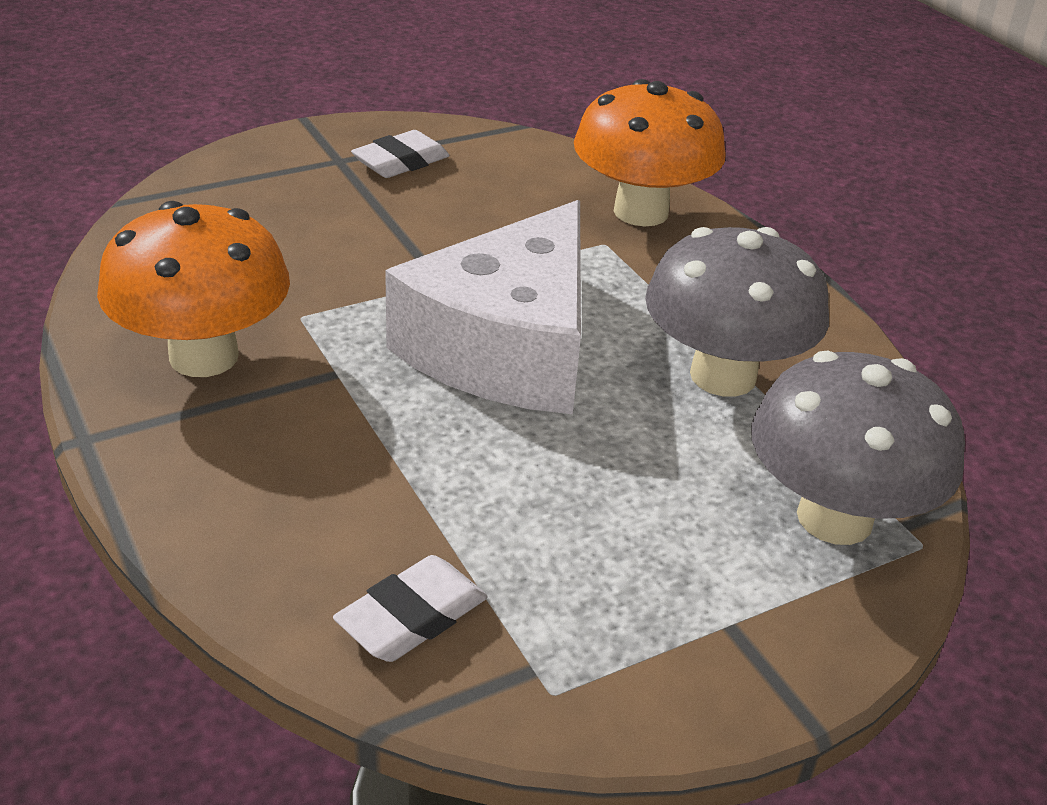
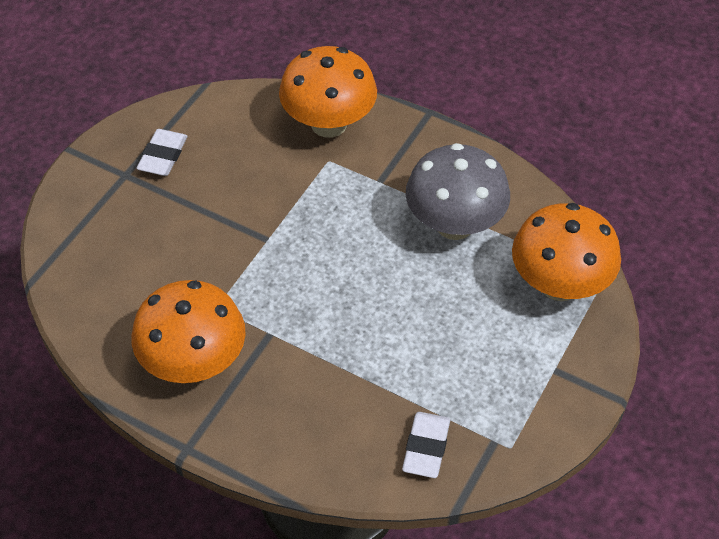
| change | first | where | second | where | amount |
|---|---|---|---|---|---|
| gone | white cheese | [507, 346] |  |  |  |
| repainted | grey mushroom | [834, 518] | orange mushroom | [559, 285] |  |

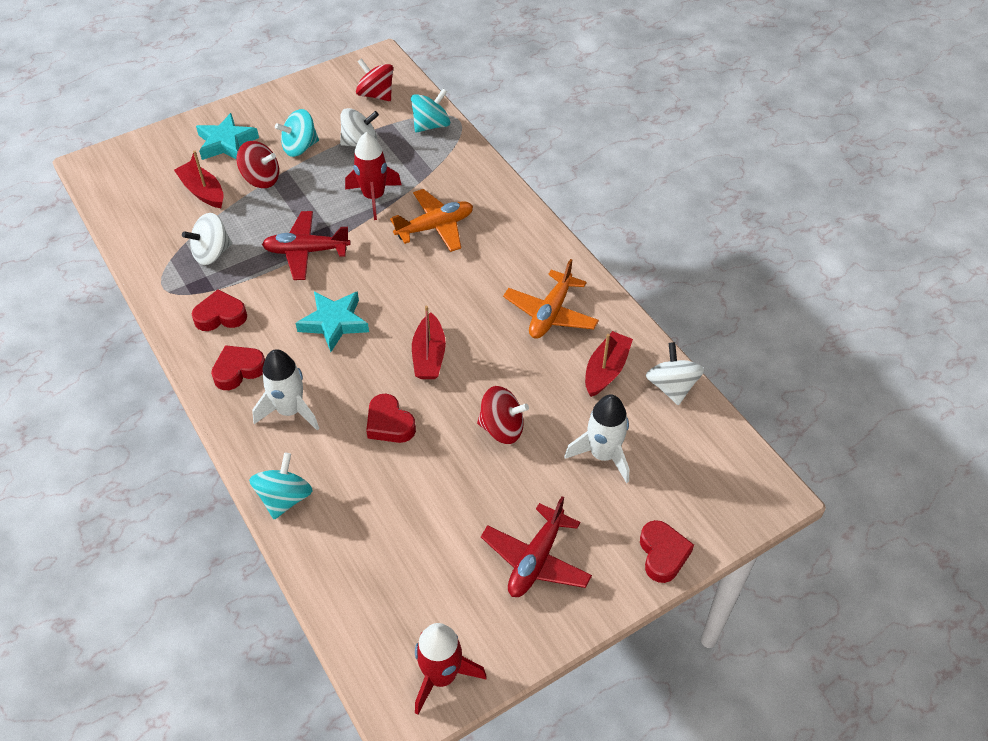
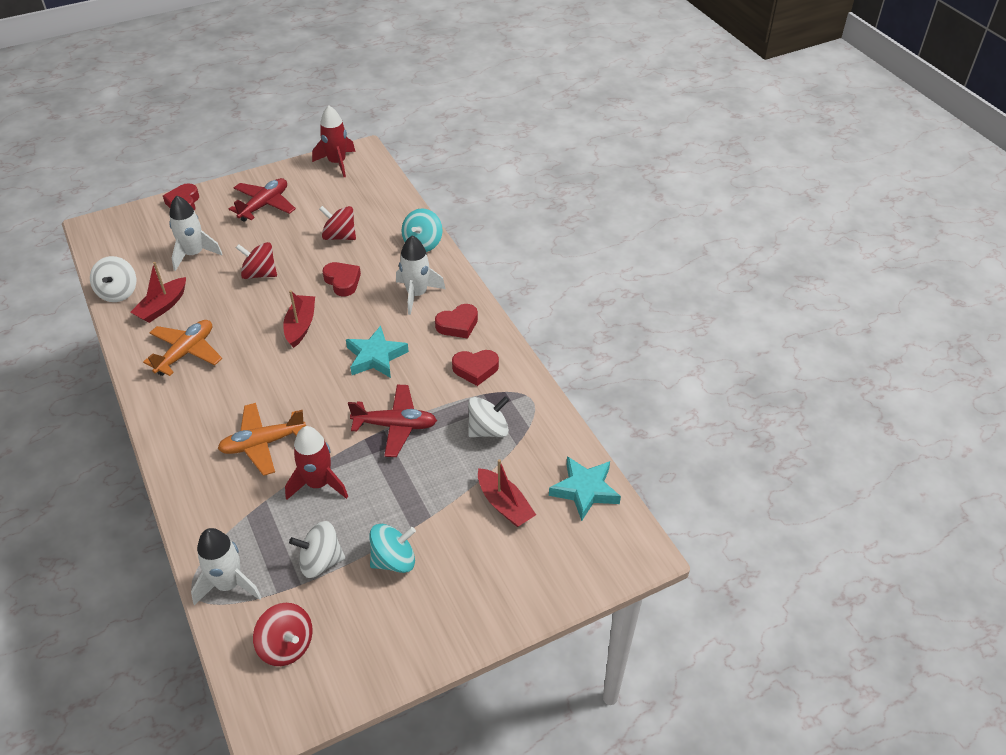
| change | first | where | second | where | amount |
|---|---|---|---|---|---|
| swapped | turquoise spinning top | [431, 125] | white rocket | [229, 584] |  |
| shifted | turquoise star | [226, 143] |  | [585, 490] |  |
| shifted | red spinning top | [261, 179] |  | [339, 236] |  |

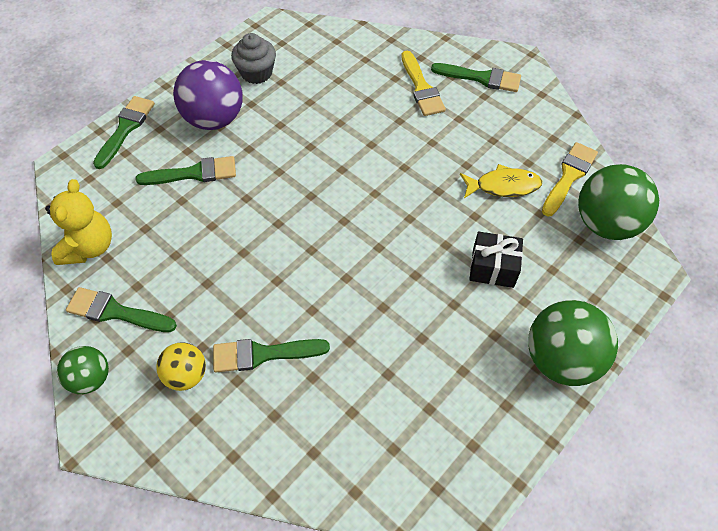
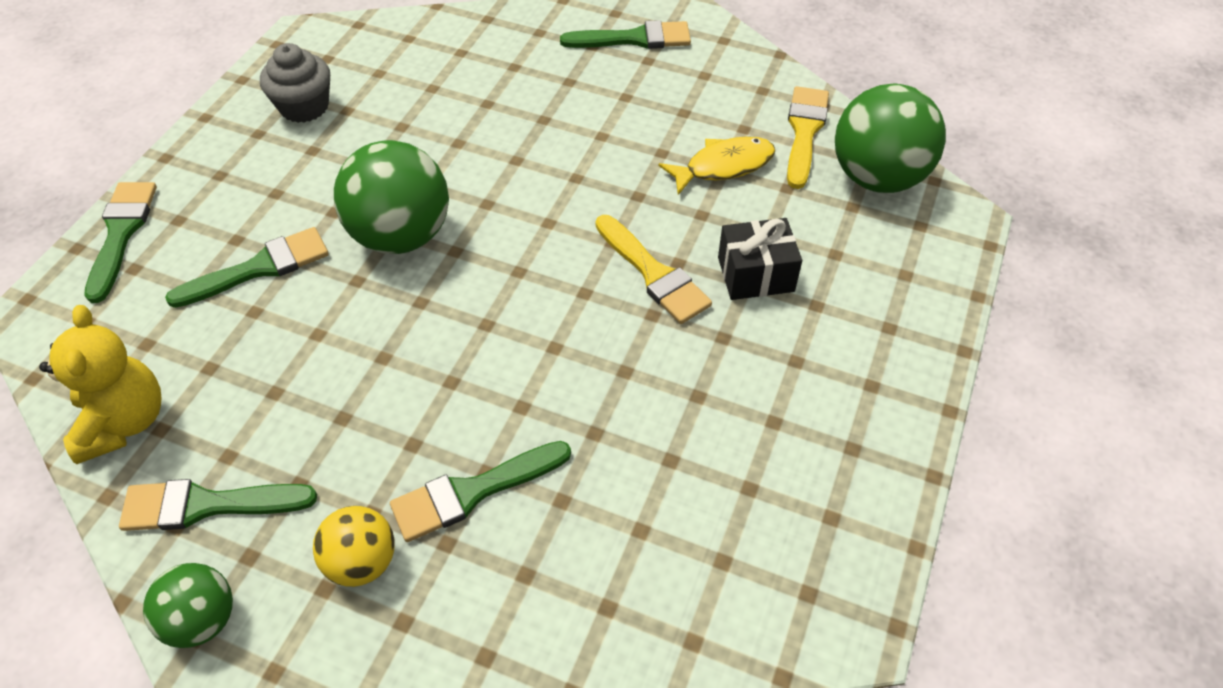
| change | first | where | second | where | amount |
|---|---|---|---|---|---|
| shifted | yellow brush | [421, 88] |  | [653, 274] |  |
| gone | purple ball | [214, 119] |  |  |  |
| shifted | green ball | [561, 359] |  | [401, 235] |  |

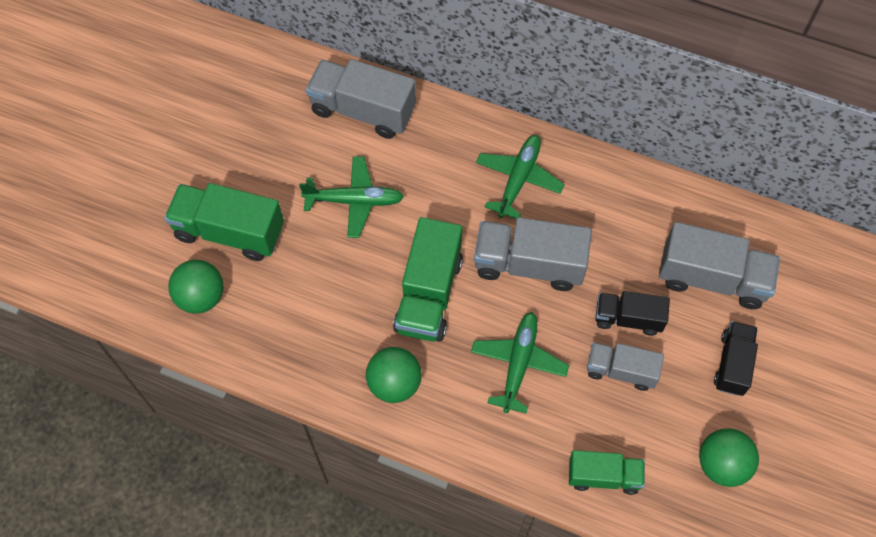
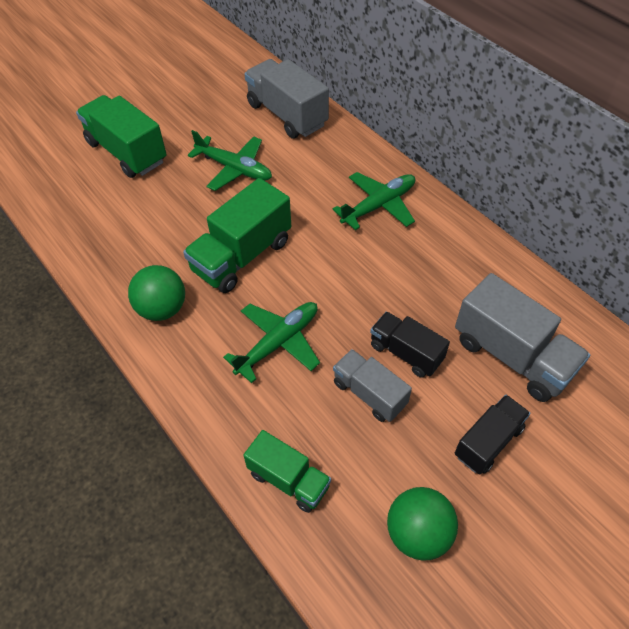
| change | first | where | second | where | amount |
|---|---|---|---|---|---|
| gone | grey truck | [529, 264] |  |  |  |
| gone | green ball | [201, 297] |  |  |  |

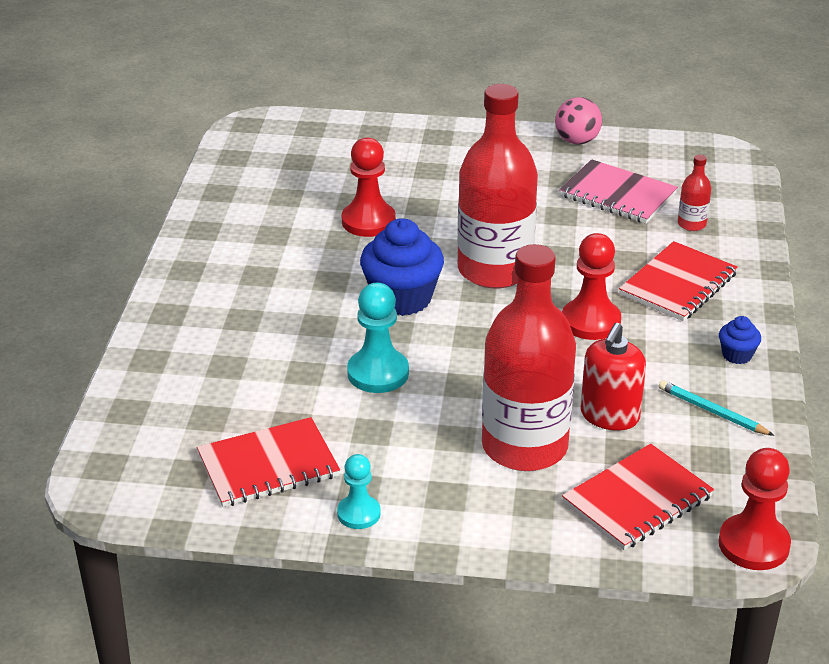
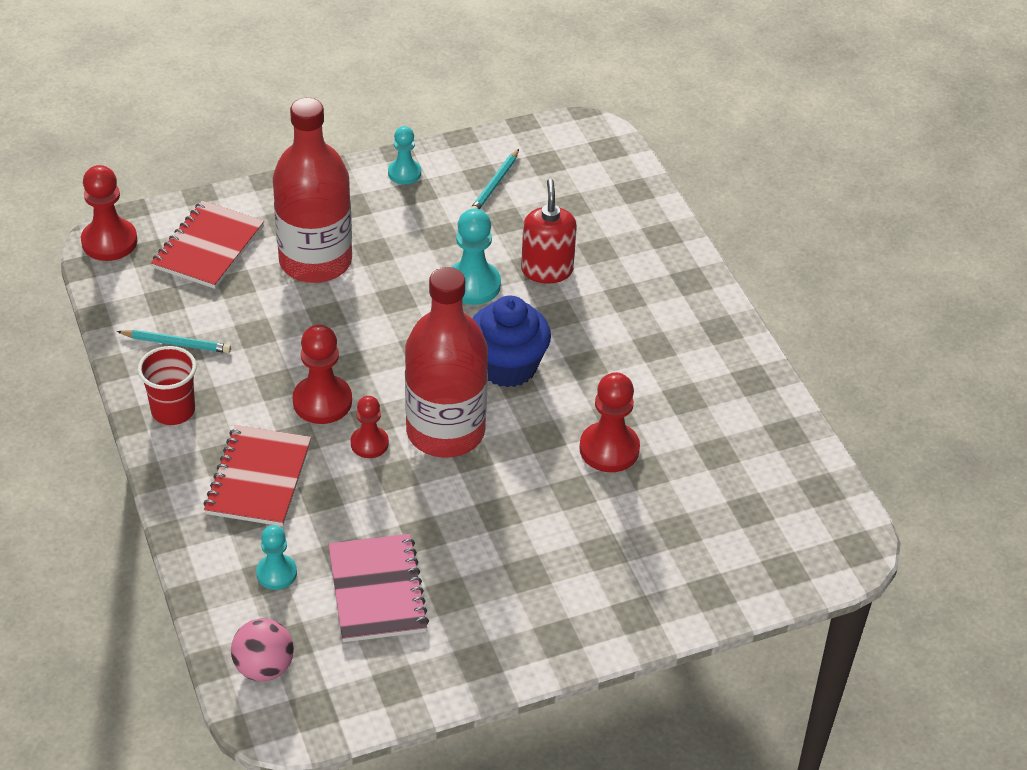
| change | first | where | second | where | amount |
|---|---|---|---|---|---|
| shifted | pink ball | [577, 141] |  | [264, 667] |  |
| swapped | red bottle | [691, 224] | turquoise pawn | [276, 573] |  |
| rotated | pink notebook | [617, 195] |  | [377, 590] | 75 degrees clockwise |
| swapped | blue cupcake | [737, 355] | red cup | [173, 411] |  |
| shifted | red soap dispenser | [609, 416] |  | [547, 270] |  |
| swapped | red notebook | [268, 465] | turquoise pencil | [494, 184] |  |
| new |  |  | red pawn | [369, 443] |  |

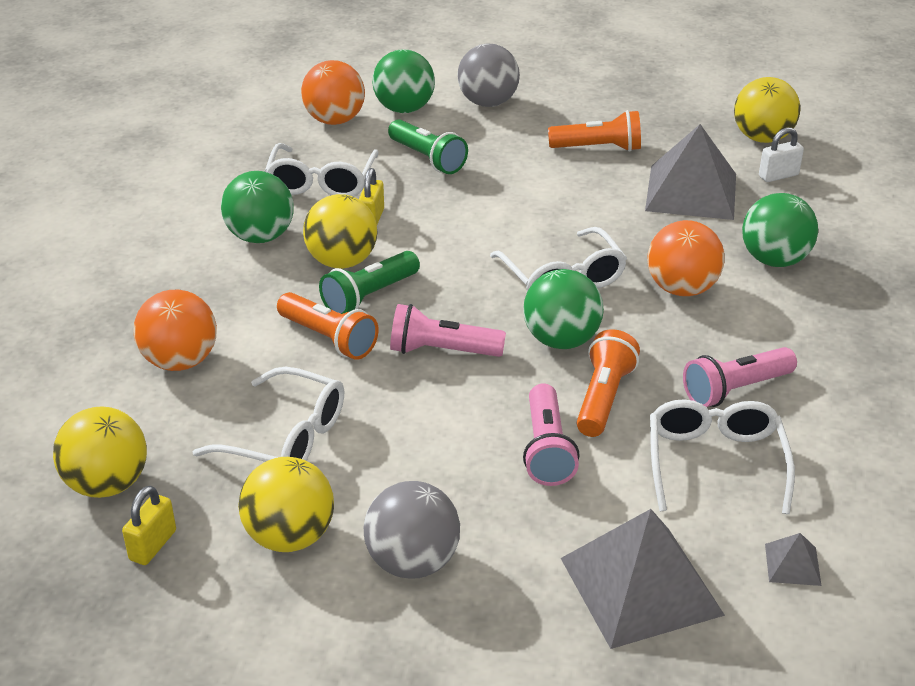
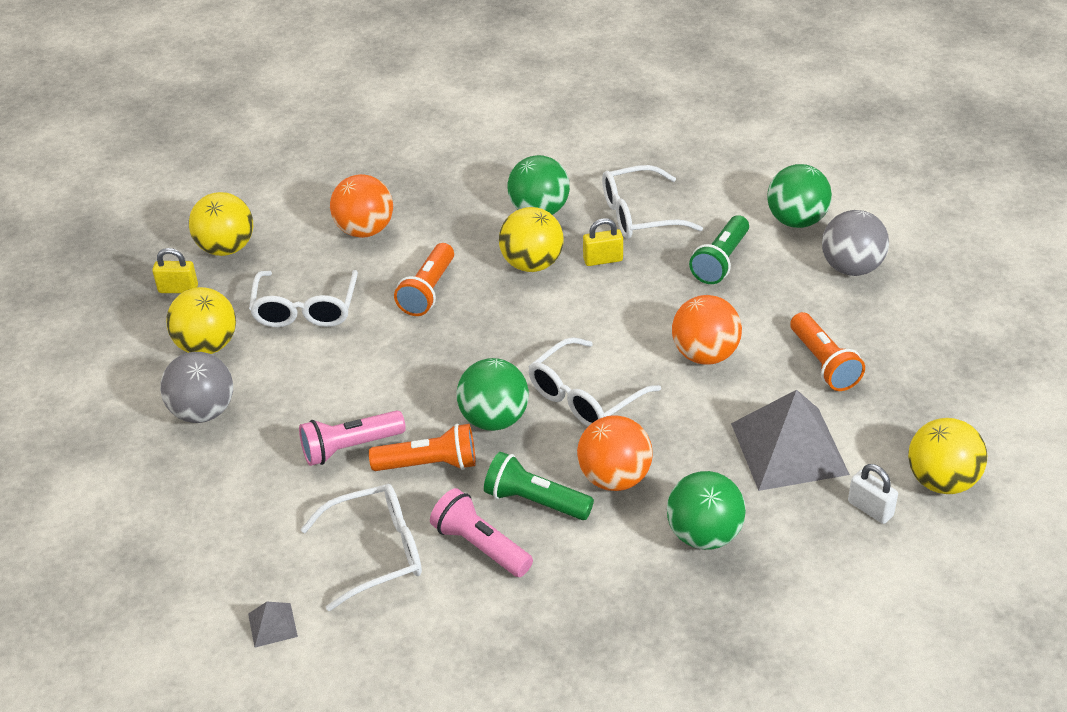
| change | first | where | second | where | amount |
|---|---|---|---|---|---|
| shifted | orange ball | [335, 120] |  | [705, 354] |  |
| shifted | green flashlight | [369, 296] |  | [535, 501] |  |
| gone | pink flashlight | [442, 351] |  |  |  |
| gone | grey pyramid | [640, 586] |  |  |  |

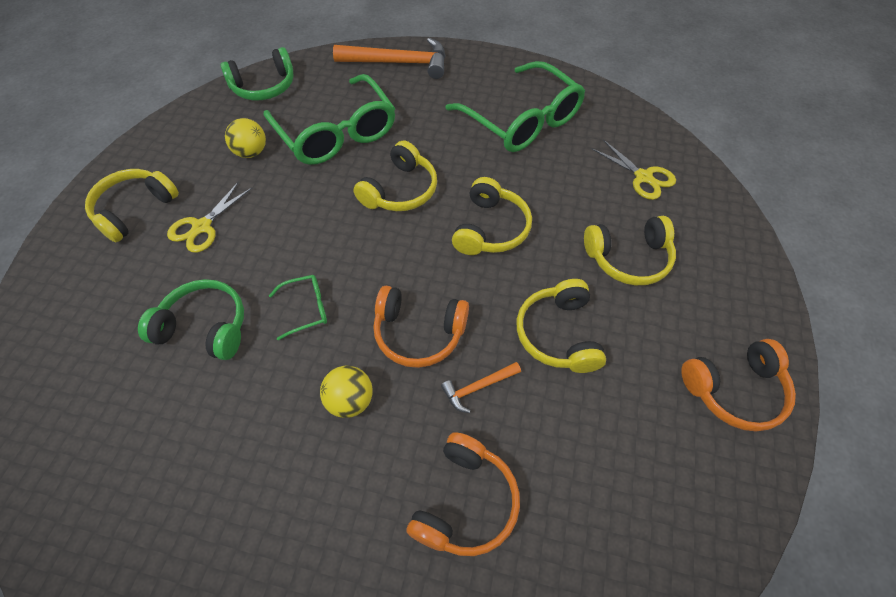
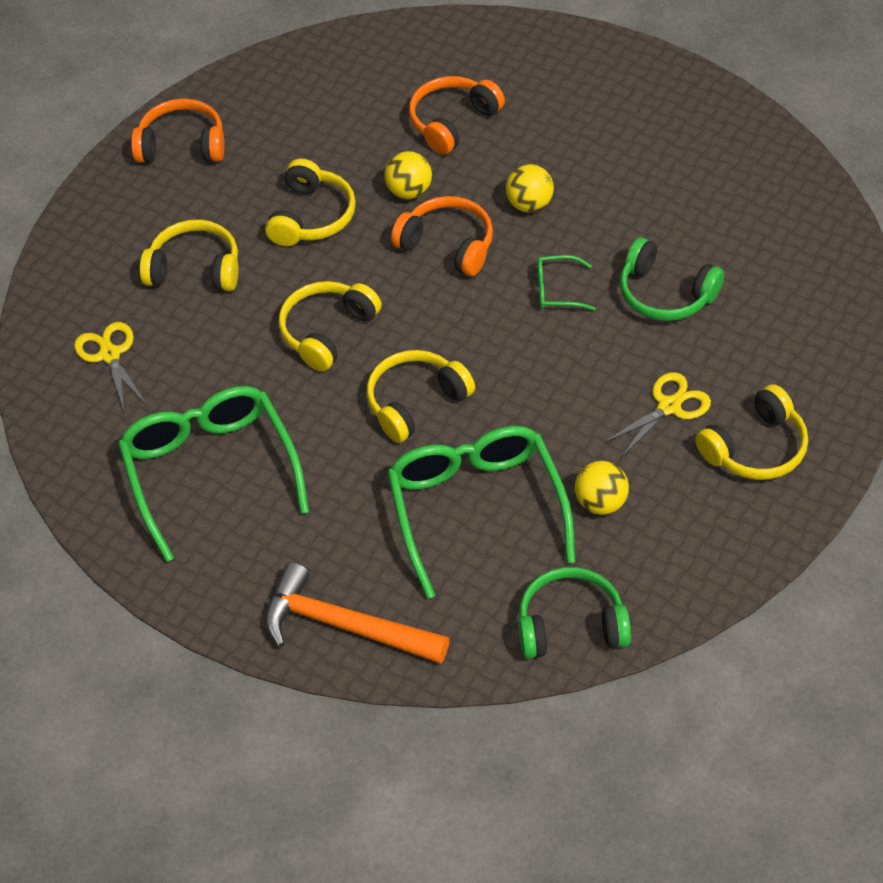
| change | first | where | second | where | amount |
|---|---|---|---|---|---|
| swapped | orange hammer | [477, 387] | yellow ball | [409, 191] |  |

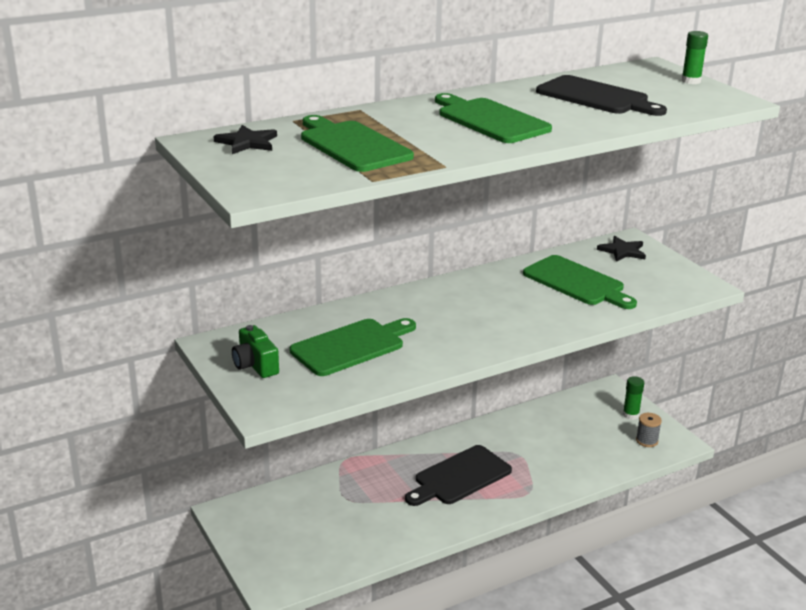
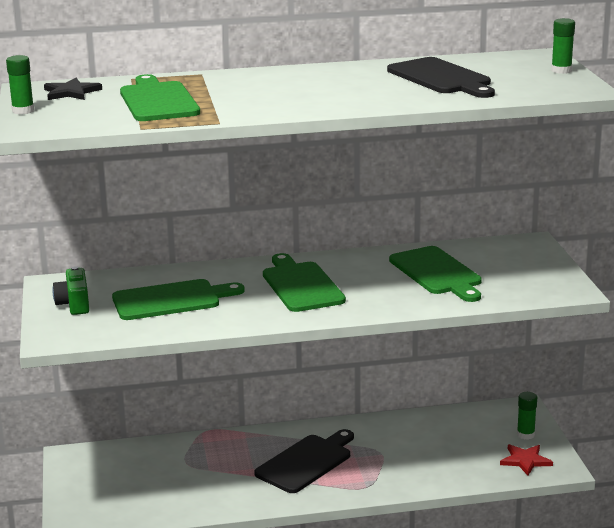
| change | first | where | second | where | amount |
|---|---|---|---|---|---|
| shifted | green cutting board | [490, 120] |  | [301, 285] |  |
| gone | black star | [622, 251] |  |  |  |
| swapped | grey spool | [647, 441] | red star | [525, 460] |  |
| rotated | black cutting board | [459, 477] |  | [306, 462] | 150 degrees clockwise |
| new |  |  | green glue stick | [23, 111] |  |

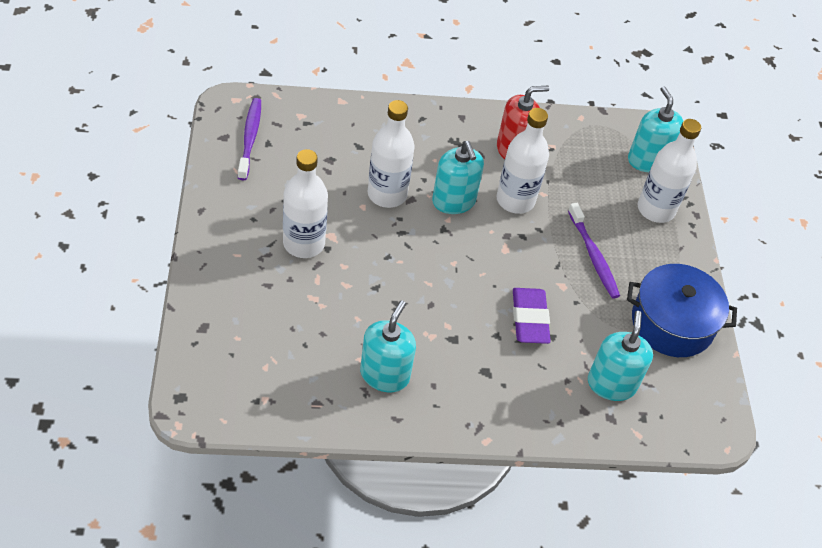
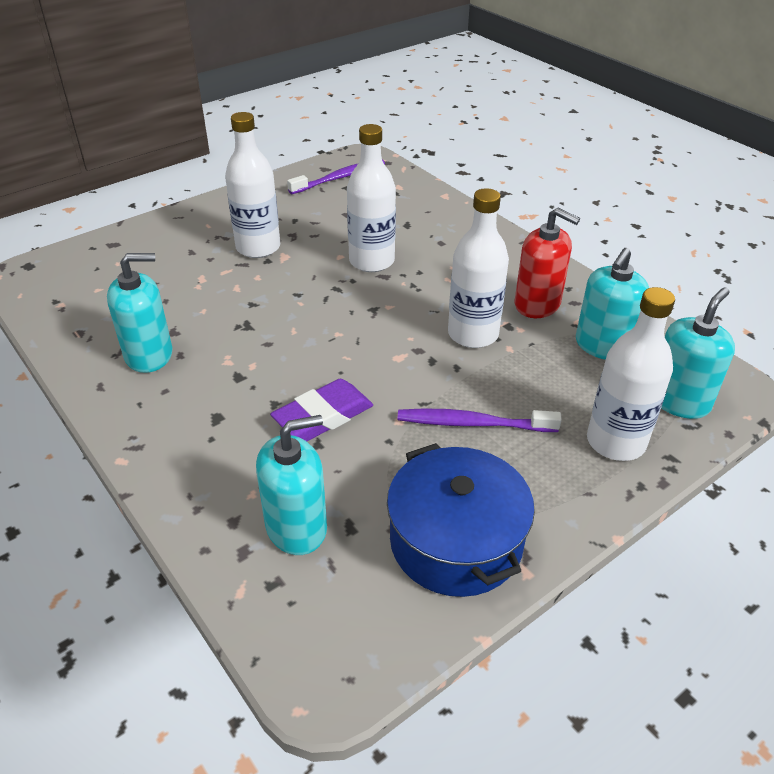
| change | first | where | second | where | amount |
|---|---|---|---|---|---|
| shifted | turquoise soap dispenser | [453, 201] |  | [603, 346] |  |
| rotated | purple toothbrush | [593, 256] |  | [473, 423] | 60 degrees clockwise |

